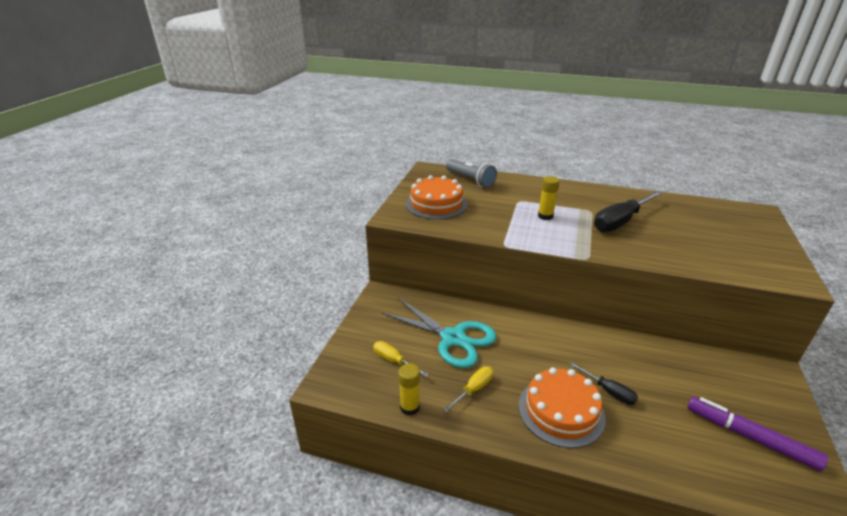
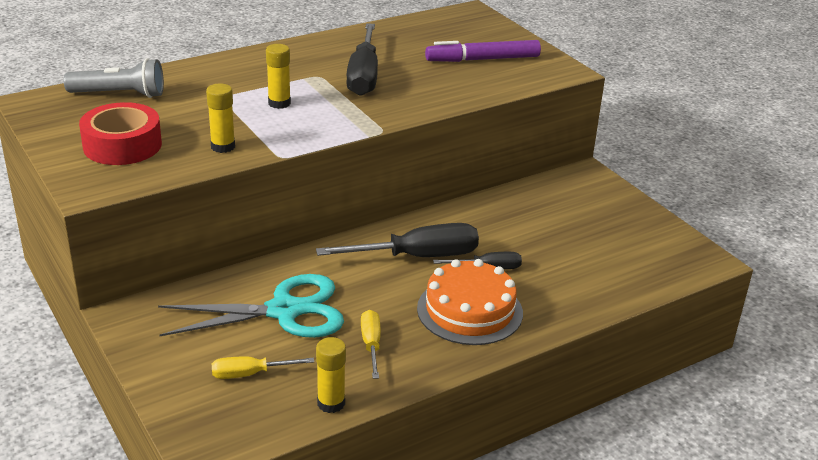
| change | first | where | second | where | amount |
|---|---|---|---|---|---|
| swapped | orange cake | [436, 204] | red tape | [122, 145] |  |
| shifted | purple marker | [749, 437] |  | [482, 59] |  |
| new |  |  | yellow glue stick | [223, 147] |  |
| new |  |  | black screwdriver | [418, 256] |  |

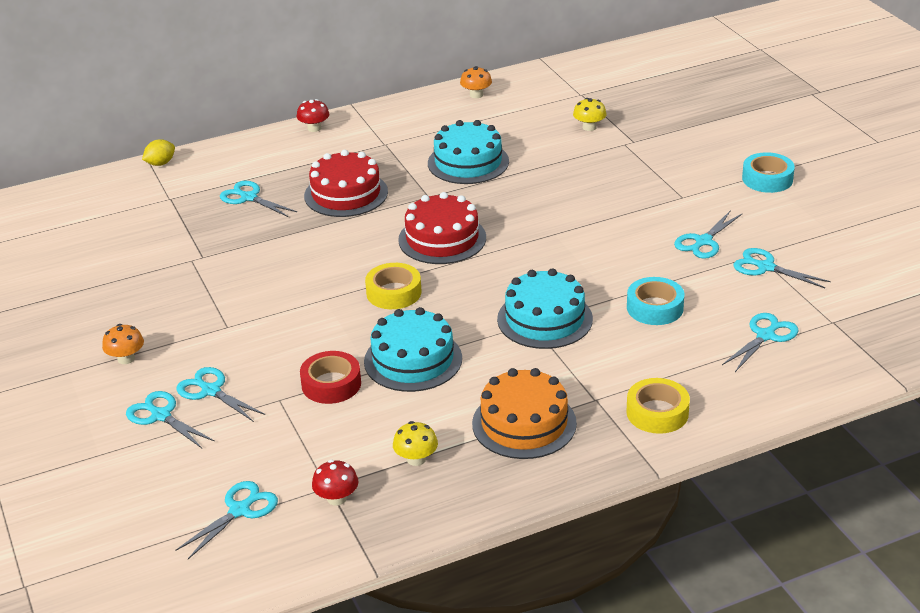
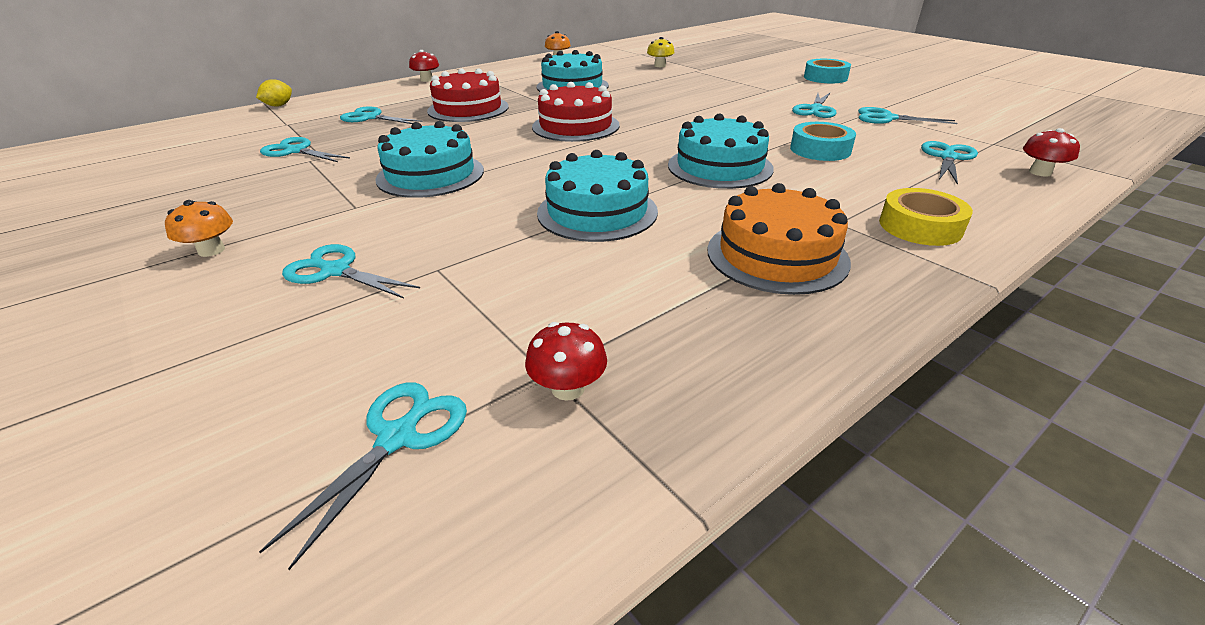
| change | first | where | second | where | amount |
|---|---|---|---|---|---|
| gone | yellow tape | [394, 293] |  |  |  |
| gone | red tape | [331, 384] |  |  |  |
| shifted | turquoise scissors | [161, 416] |  | [296, 151] |  |
| gone | yellow mushroom | [416, 459] |  |  |  |
| new |  |  | turquoise cake | [430, 175] |  |
| new |  |  | red mushroom | [1040, 172] |  |

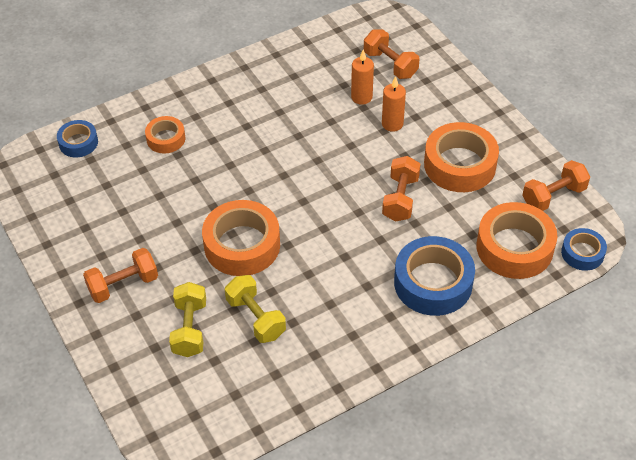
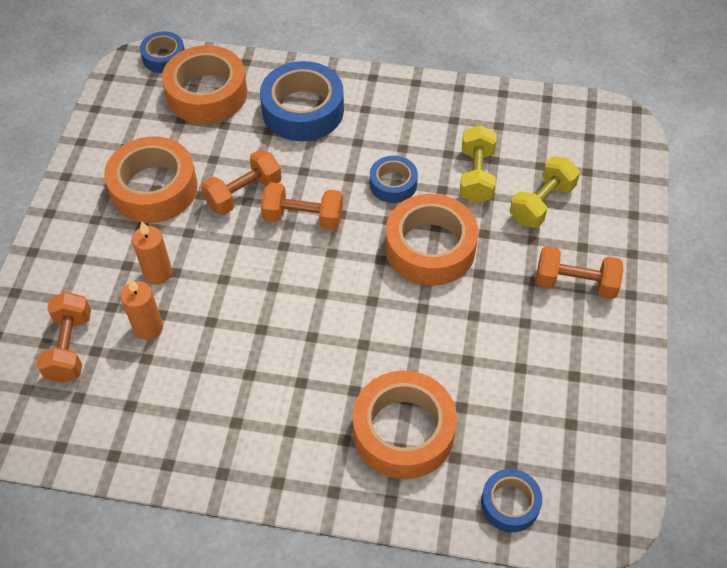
| change | first | where | second | where | amount |
|---|---|---|---|---|---|
| scaled | orange tape | [166, 139] |  | [403, 431] | x1.81 |
| shifted | orange dumbbell | [553, 196] |  | [303, 217] |  |
| new |  |  | blue tape | [393, 184] |  |

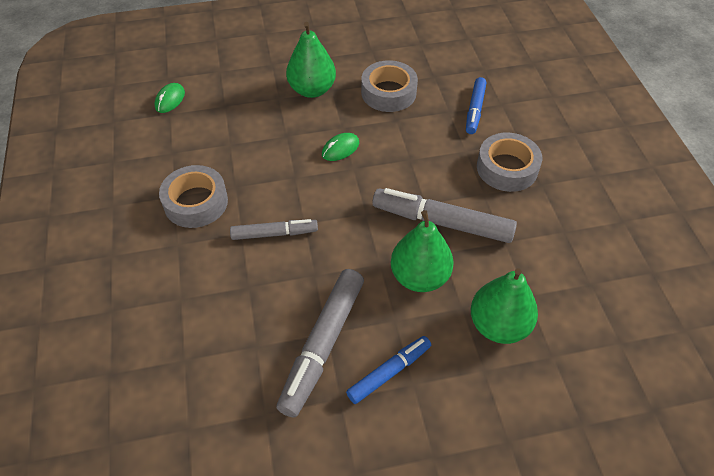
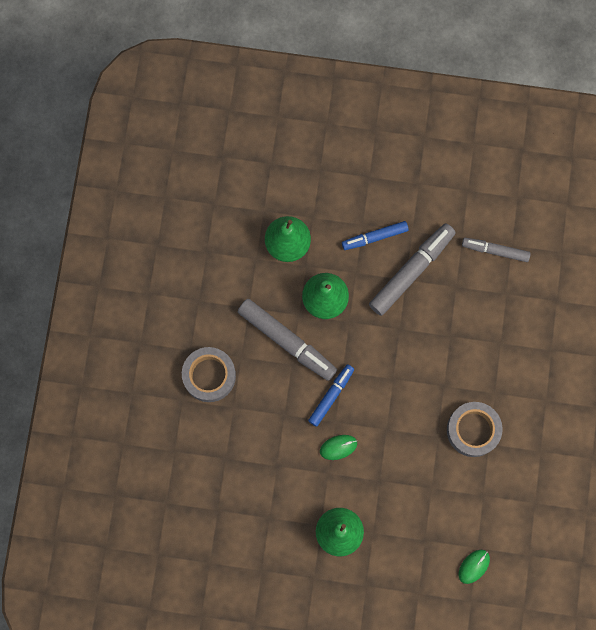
| change | first | where | second | where | amount |
|---|---|---|---|---|---|
| gone | grey tape | [388, 92] |  |  |  |
| shifted | blue marker | [474, 110] |  | [331, 396] |  |
| shifted | grey marker | [274, 234] |  | [495, 251] |  |

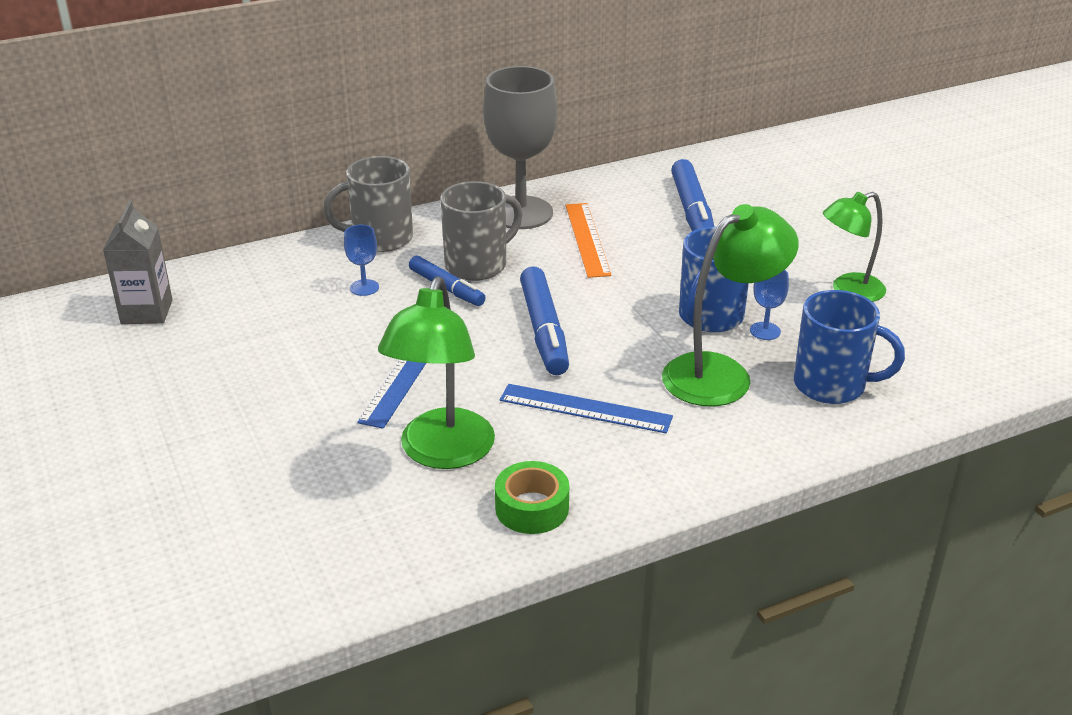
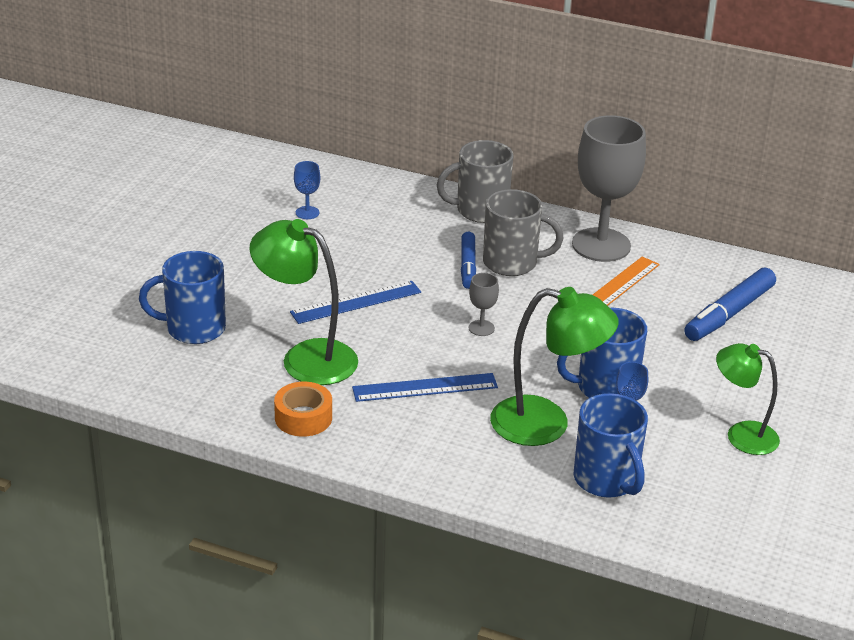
| change | first | where | second | where | amount |
|---|---|---|---|---|---|
| rotated | grey mug | [380, 238] |  | [480, 211] | 45 degrees counterclockwise |
| gone | grey carton | [147, 312] |  |  |  |
| shifted | blue goblet | [364, 287] |  | [307, 213] |  |
| swapped | blue marker | [543, 331] | grey goblet | [481, 328] |  |
| rotated | green lamp | [442, 453] |  | [306, 357] | 60 degrees clockwise |
| rotated | blue ruler | [585, 409] |  | [425, 388] | 75 degrees counterclockwise |
| repainted | green tape | [532, 508] | orange tape | [303, 417] |  |
| new |  |  | blue mug | [193, 329] |  |

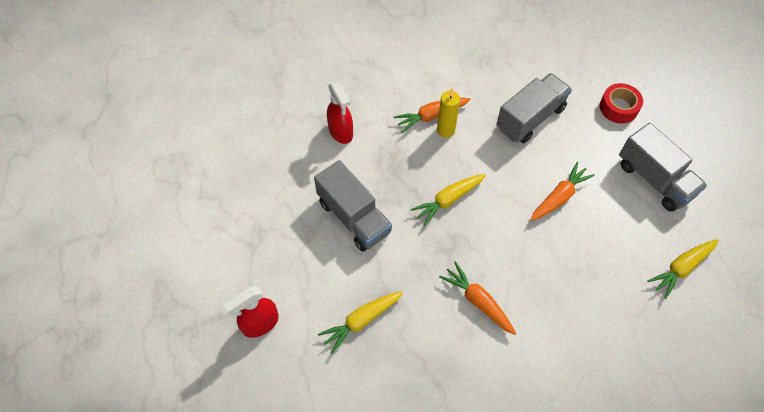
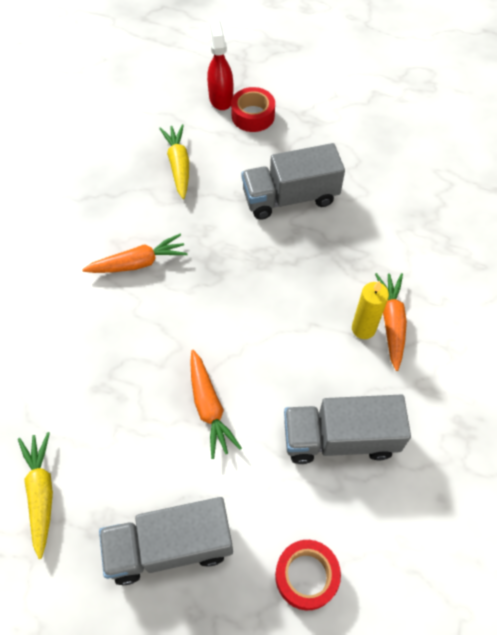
| change | first | where | second | where | amount |
|---|---|---|---|---|---|
| rotated | grey truck | [530, 118] |  | [340, 438] | 105 degrees clockwise |
| gone | red spray bottle | [341, 132] |  |  |  |
| gone | yellow carrot | [448, 200] |  |  |  |
| new |  |  | red tape | [253, 116] |  |

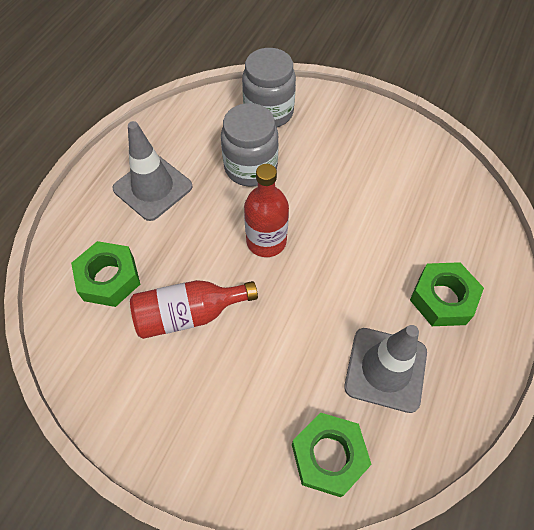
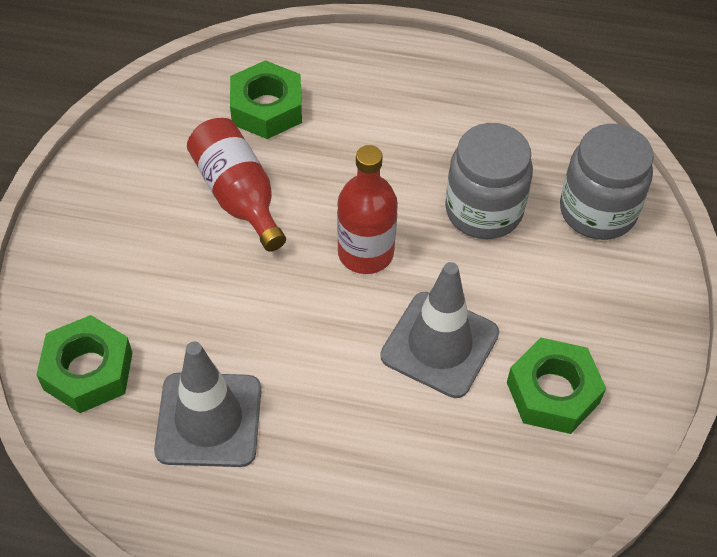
| change | first | where | second | where | amount |
|---|---|---|---|---|---|
| shifted | grey traffic cone | [153, 188] |  | [439, 345] |  |
| shifted | green nut | [442, 298] |  | [553, 392] |  |

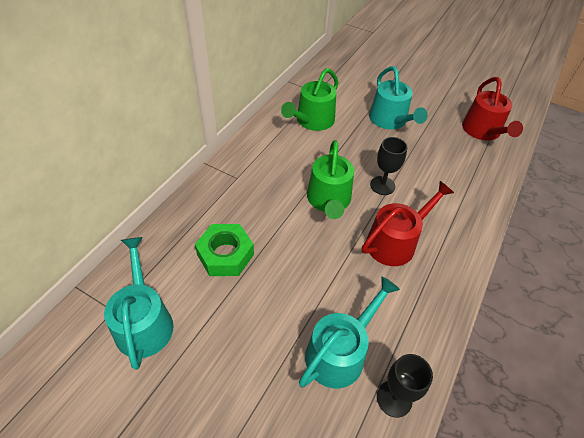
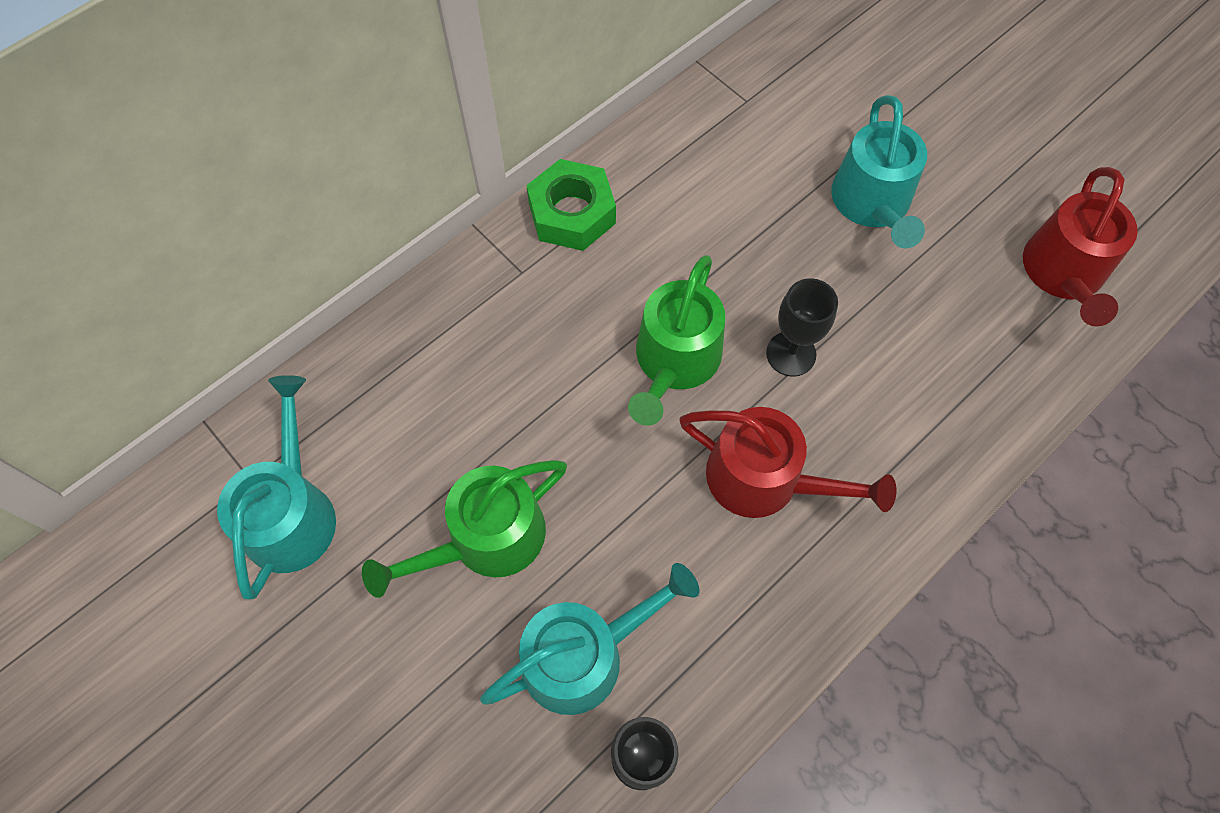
| change | first | where | second | where | amount |
|---|---|---|---|---|---|
| shifted | green watering can | [312, 121] |  | [487, 539] |  |
| rotated | red watering can | [395, 242] |  | [764, 479] | 45 degrees clockwise |
| shifted | green nut | [225, 255] |  | [572, 213] |  |

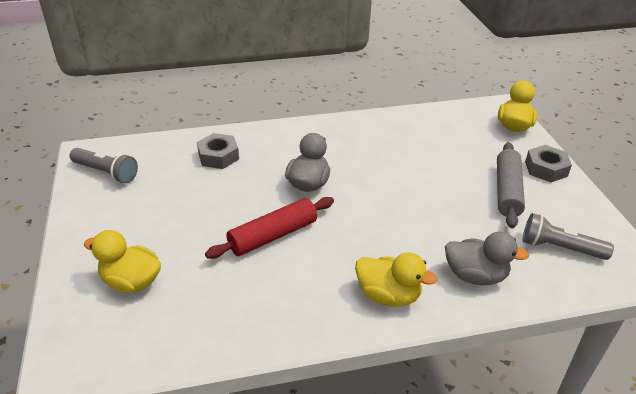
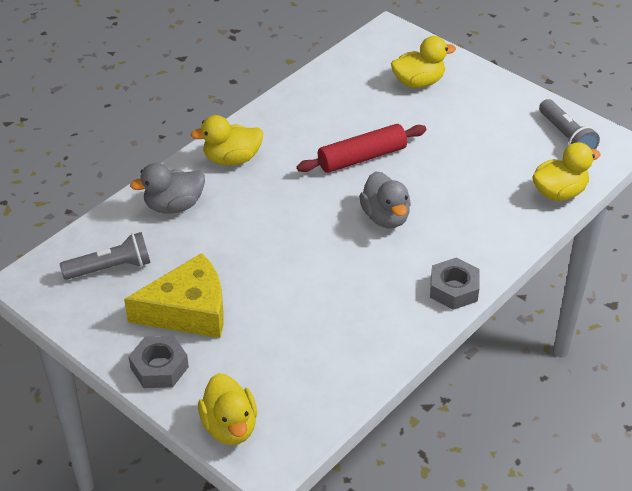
| change | first | where | second | where | amount |
|---|---|---|---|---|---|
| shifted | grey nut | [218, 156] |  | [453, 289] |  |
| swapped | grey rolling pin | [507, 191] | yellow cheese | [188, 310] |  |
| rotated | grey flashlight | [106, 173] |  | [566, 137] | 105 degrees counterclockwise |
| rotated | red rolling pin | [273, 235] |  | [362, 158] | 45 degrees clockwise |
| new |  |  | yellow duck | [559, 192] |  |

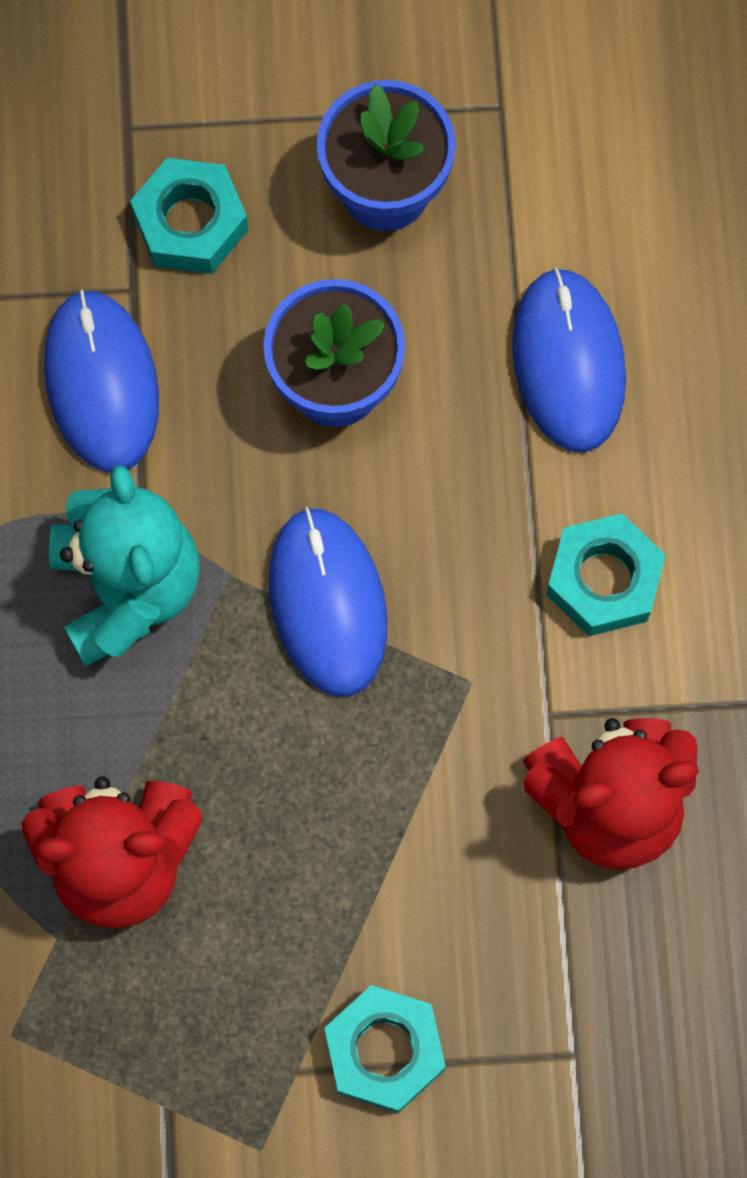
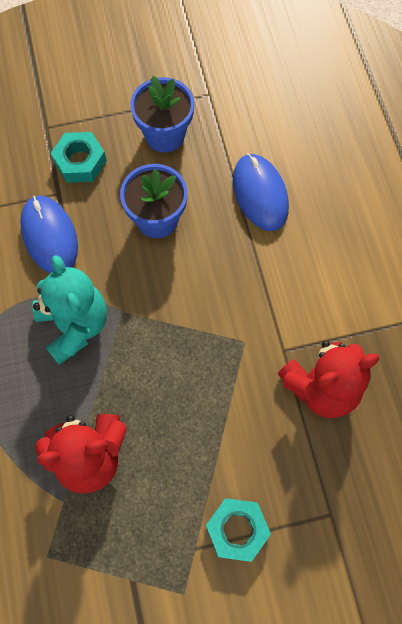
| change | first | where | second | where | amount |
|---|---|---|---|---|---|
| gone | blue mouse | [327, 603] |  |  |  |
| gone | turquoise nut | [603, 580] |  |  |  |

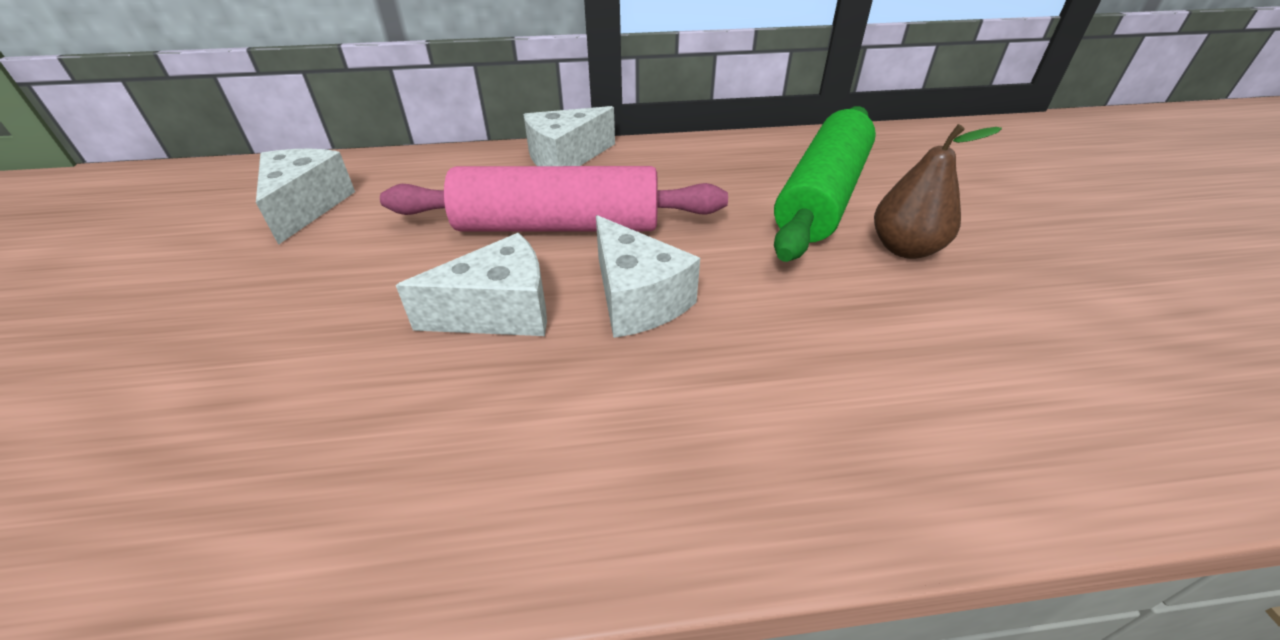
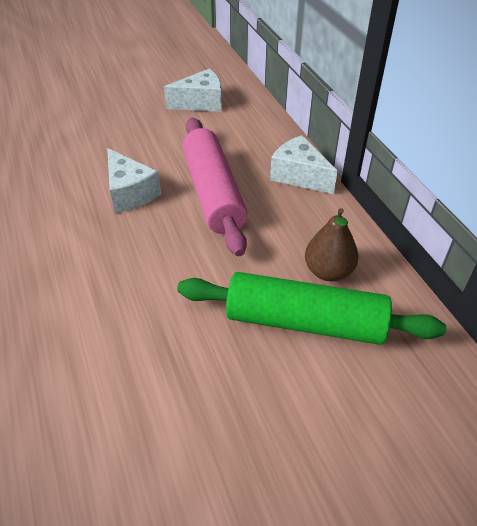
| change | first | where | second | where | amount |
|---|---|---|---|---|---|
| shifted | brown pear | [905, 248] |  | [328, 271] |  |
| gone | white cheese | [637, 299] |  |  |  |

